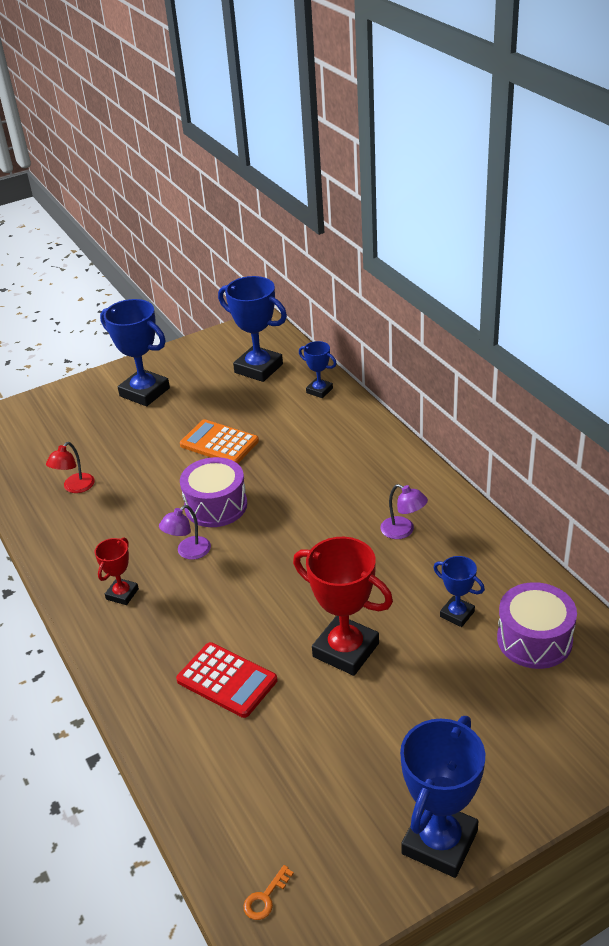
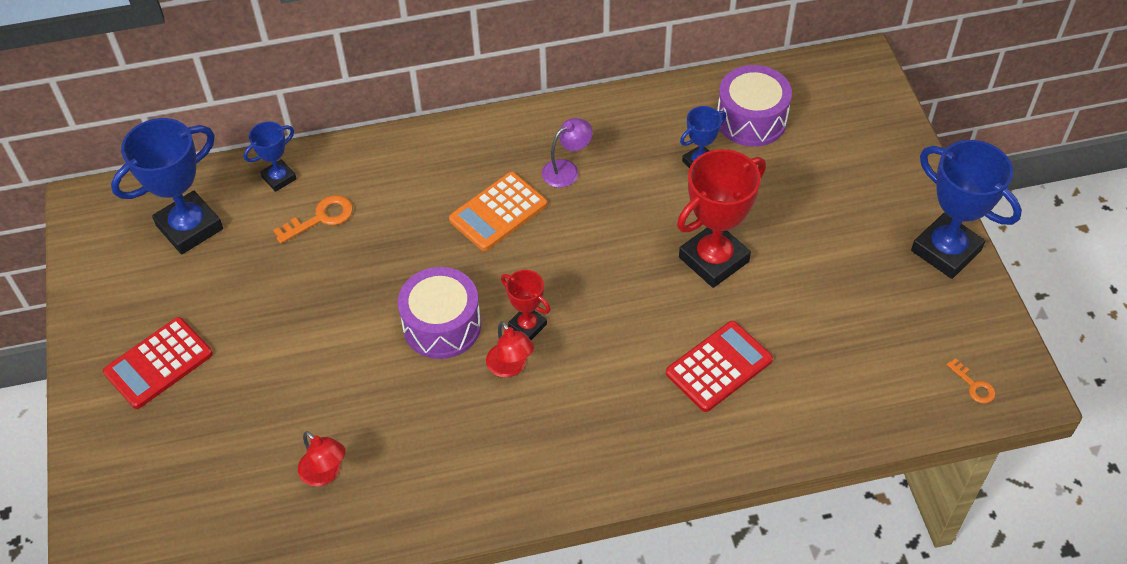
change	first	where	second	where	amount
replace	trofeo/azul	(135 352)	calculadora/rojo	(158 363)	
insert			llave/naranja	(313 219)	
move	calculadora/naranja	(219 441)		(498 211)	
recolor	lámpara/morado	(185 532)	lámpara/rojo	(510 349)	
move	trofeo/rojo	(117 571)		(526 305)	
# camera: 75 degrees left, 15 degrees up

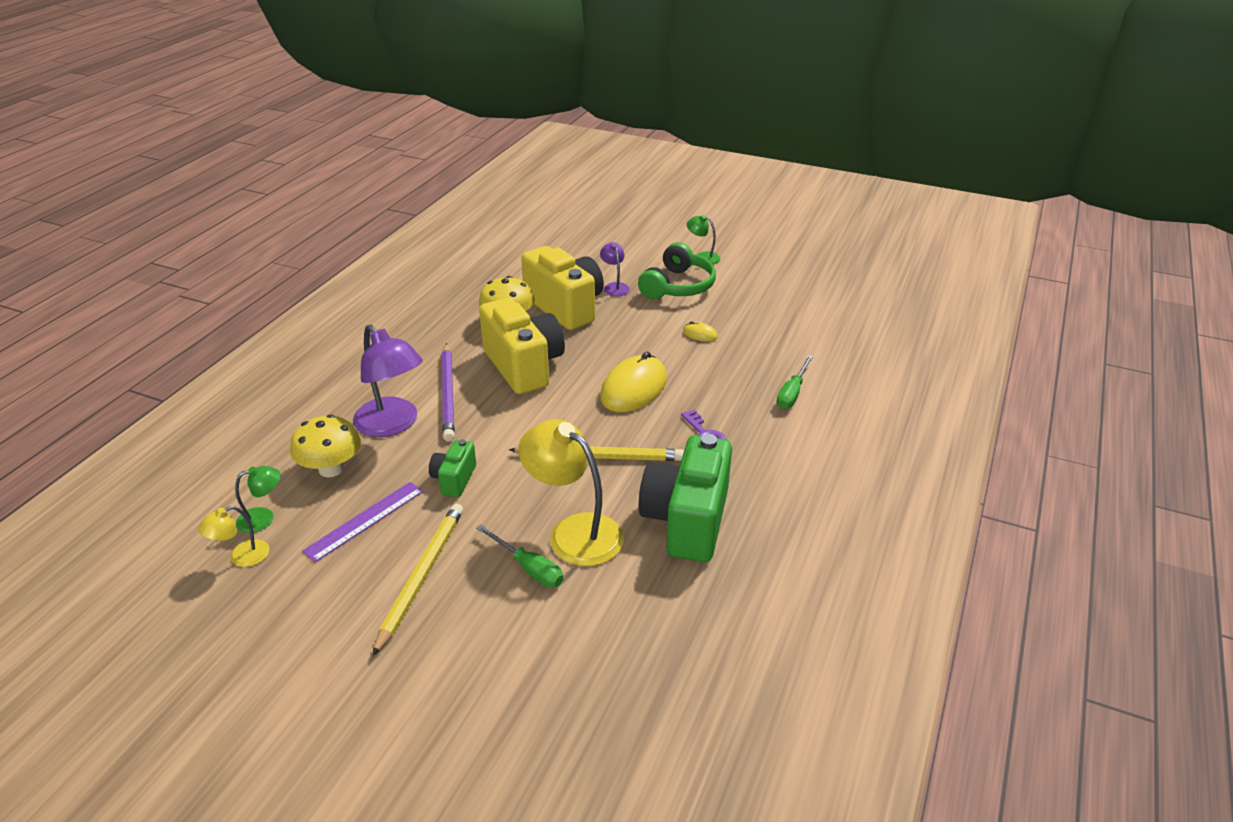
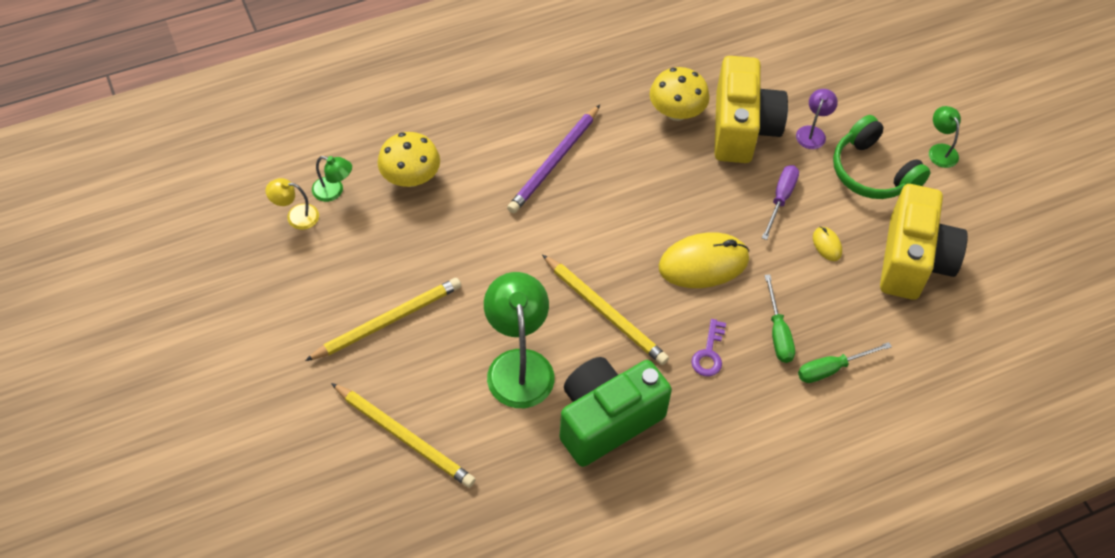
change	first	where	second	where	amount
insert			lápiz/amarillo	(403 435)	
recolor	lámpara/amarillo	(571 492)	lámpara/verde	(519 340)	
insert			destornillador/morado	(780 202)	
move	destornillador/verde	(519 556)		(780 318)	
rotate	auriculares/verde	(677 271)		(881 157)	75 degrees clockwise
move	cámara/amarillo	(522 346)		(924 242)	
delete	regla/morado	(362 522)			
delete	lámpara/morado	(388 381)			
delete	cámara/verde	(452 468)			
# camera: 40 degrees right, 20 degrees up

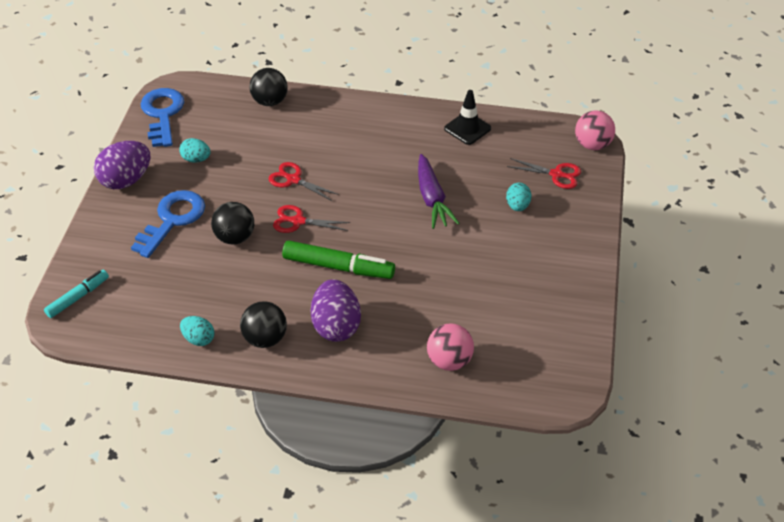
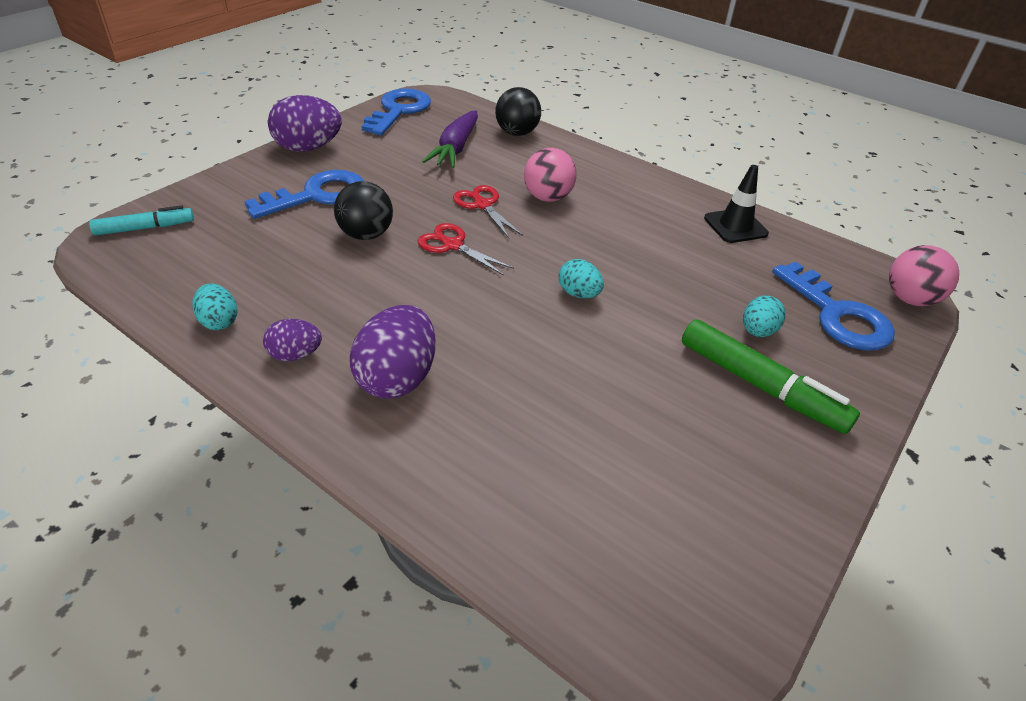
change	first	where	second	where	amount
replace	pelota/negro	(263 324)	huevo/morado	(292 340)	
move	zanahoria/morado	(438 191)		(450 139)	
move	pelota/rosa	(450 347)		(550 175)	
move	huevo/turquesa	(195 150)		(581 279)	
move	rotulador/verde	(338 259)		(771 376)	
replace	tijeras/rojo	(544 173)	llave/azul	(833 306)	
# camera: 25 degrees right, 5 degrees down

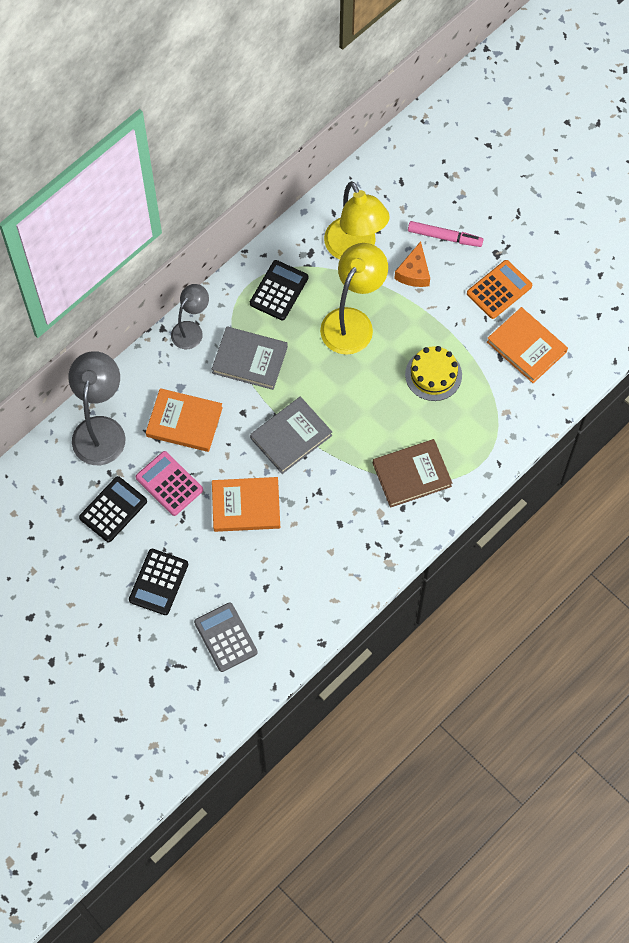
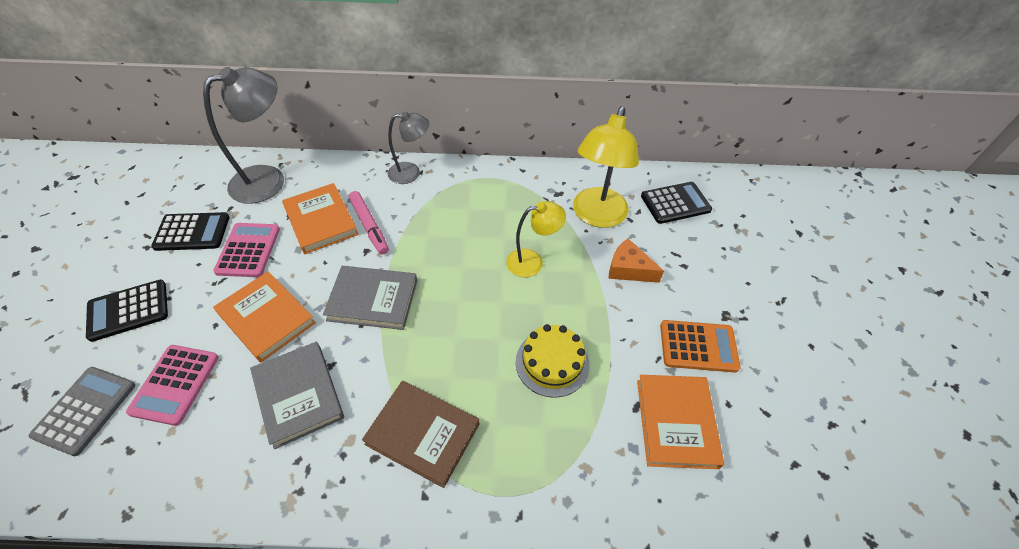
change	first	where	second	where	amount
insert			calculadora/rosa	(172 385)	
move	libro/gris	(250 358)		(297 395)	
move	rotulador/rosa	(446 234)		(369 223)	
resize	lámpara/amarillo	(354 299)		(536 239)	x0.60
rotate	queso/naranja	(412 264)		(636 261)	60 degrees clockwise
move	calculadora/negro	(279 290)		(676 203)	
# camera: 45 degrees right, 15 degrees down

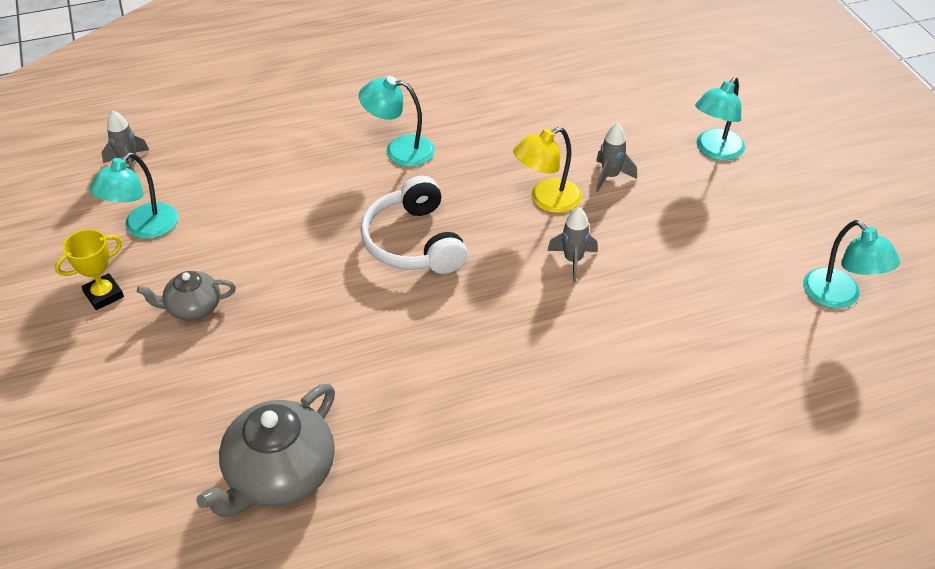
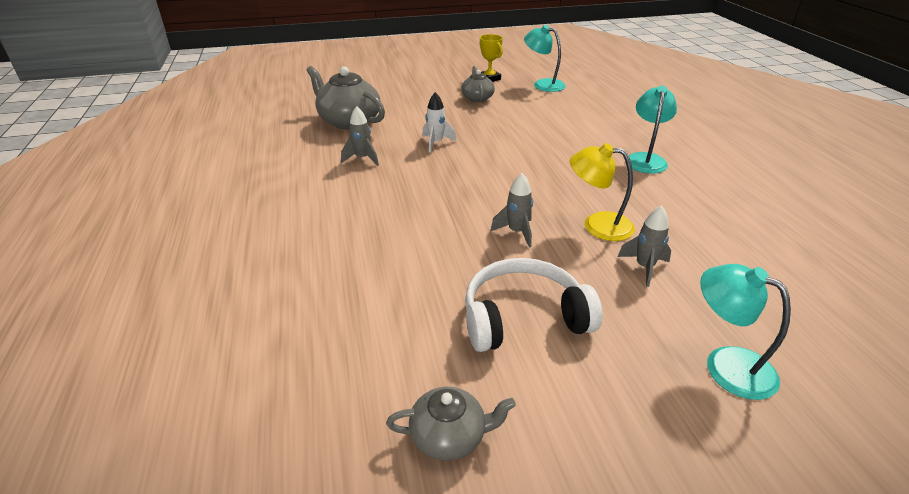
change	first	where	second	where	amount
move	cohete/gris	(125 141)		(360 136)	
replace	lámpara/turquesa	(851 264)	tetera/gris	(451 424)	
insert			cohete/blanco	(439 122)	
move	auriculares/blanco	(414 225)		(534 305)	
rotate	lámpara/amarillo	(547 170)		(602 192)	45 degrees counterclockwise
# camera: 95 degrees right, 10 degrees down

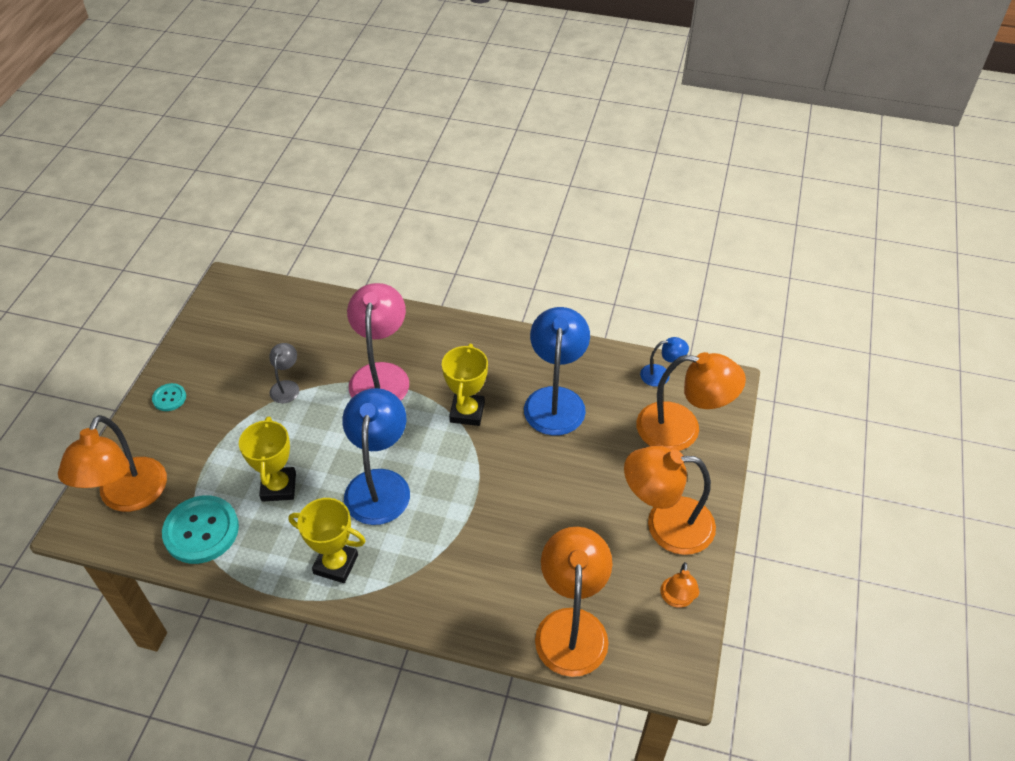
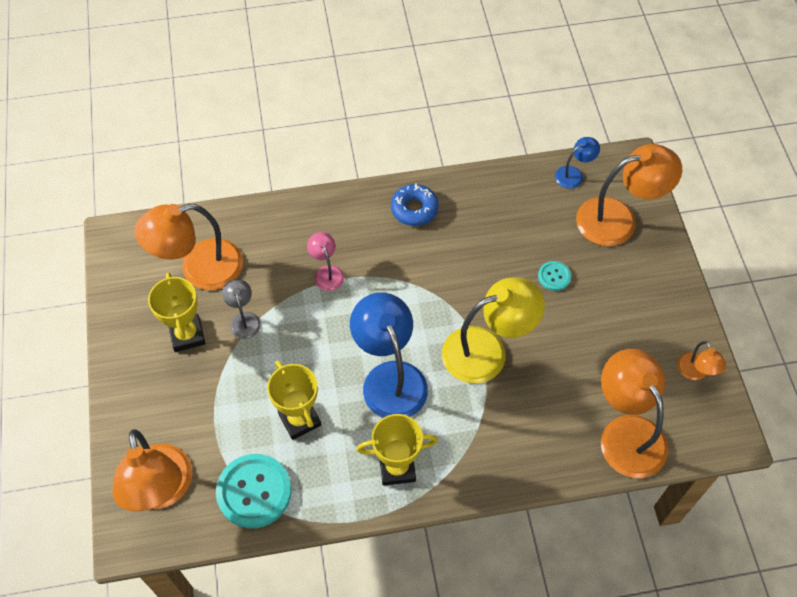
change	first	where	second	where	amount
move	lámpara/naranja	(670 500)		(188 247)	
move	trofeo/amarillo	(465 385)		(176 312)	
resize	lámpara/rosa	(378 342)		(325 261)	x0.49
insert			rosquilla/azul	(415 204)	
insert			lámpara/amarillo	(493 330)	
move	botón/turquesa	(169 397)		(554 276)	
delete	lámpara/azul	(557 371)			
# camera: 25 degrees left, 10 degrees up

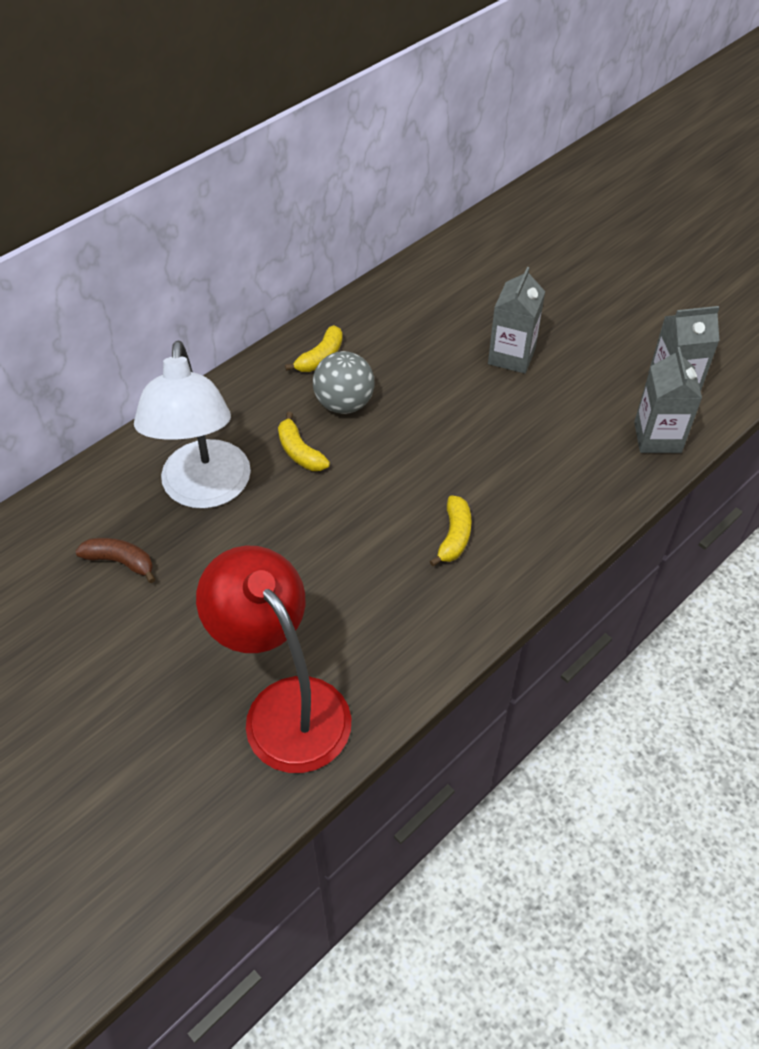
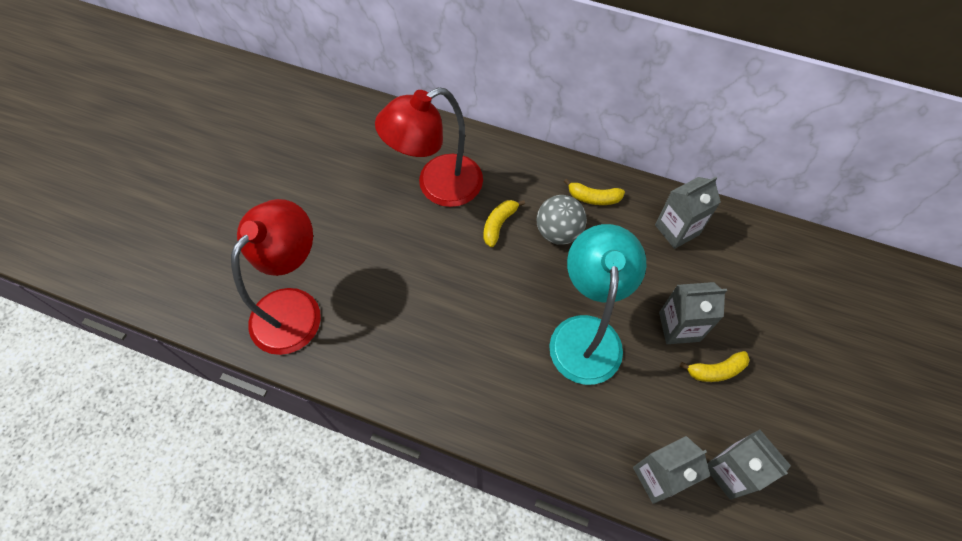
change	first	where	second	where	amount
recolor	lámpara/blanco	(192 425)	lámpara/rojo	(429 147)	
insert			lámpara/turquesa	(597 304)	
insert			cartón de leche/gris	(688 213)	
move	plátano/amarillo	(451 530)		(715 366)	
delete	plátano/marrón	(115 560)			
# camera: 65 degrees right, 10 degrees up

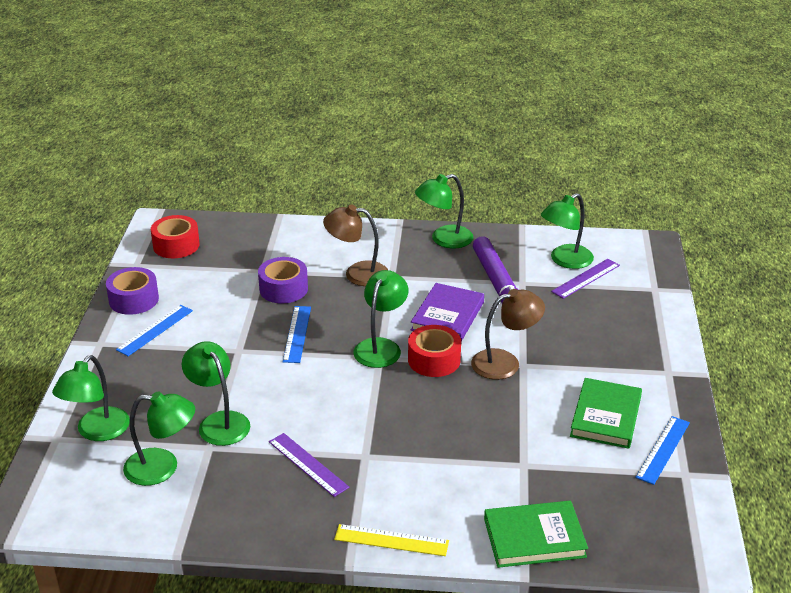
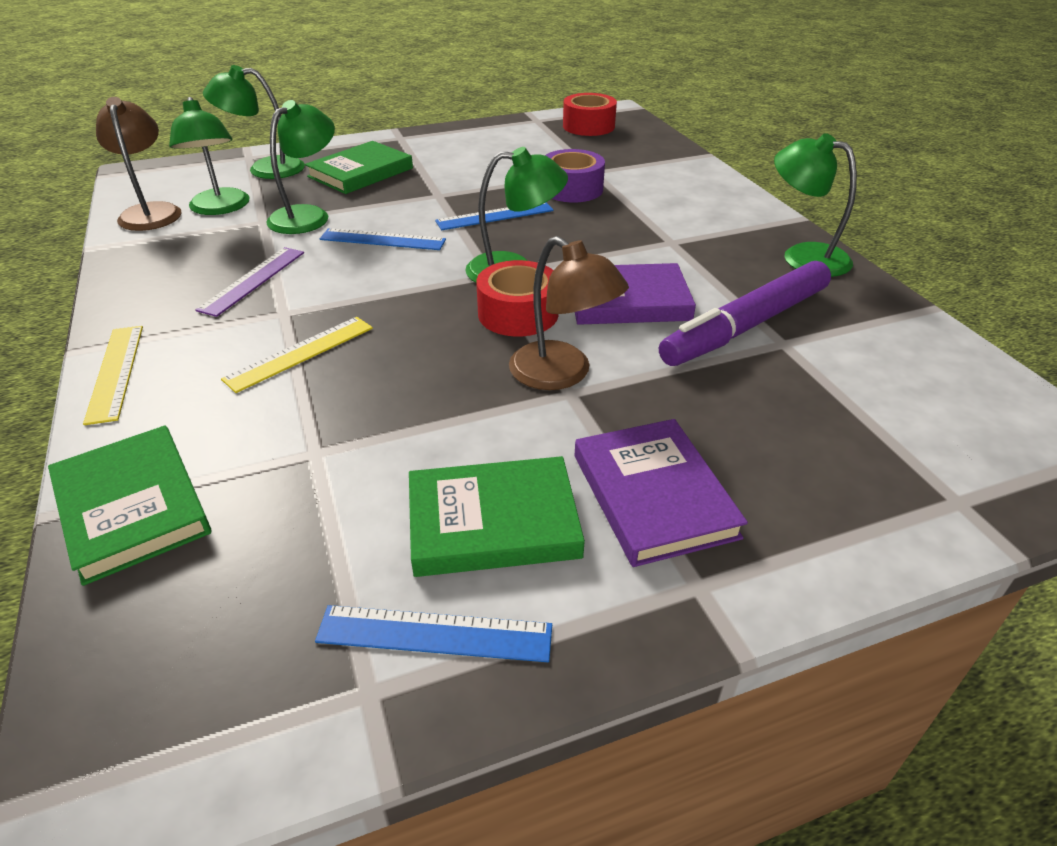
change	first	where	second	where	amount
move	lámpara/marrón	(355 245)		(139 164)	
insert			regla/amarillo	(297 355)	
insert			libro/verde	(359 167)	
move	regla/azul	(154 330)		(383 239)	
insert			libro/morado	(661 493)	
delete	cinta adhesiva/morado	(132 291)			
delete	lámpara/verde	(567 231)			
delete	regla/morado	(585 279)			
# camera: 65 degrees right, 5 degrees up

